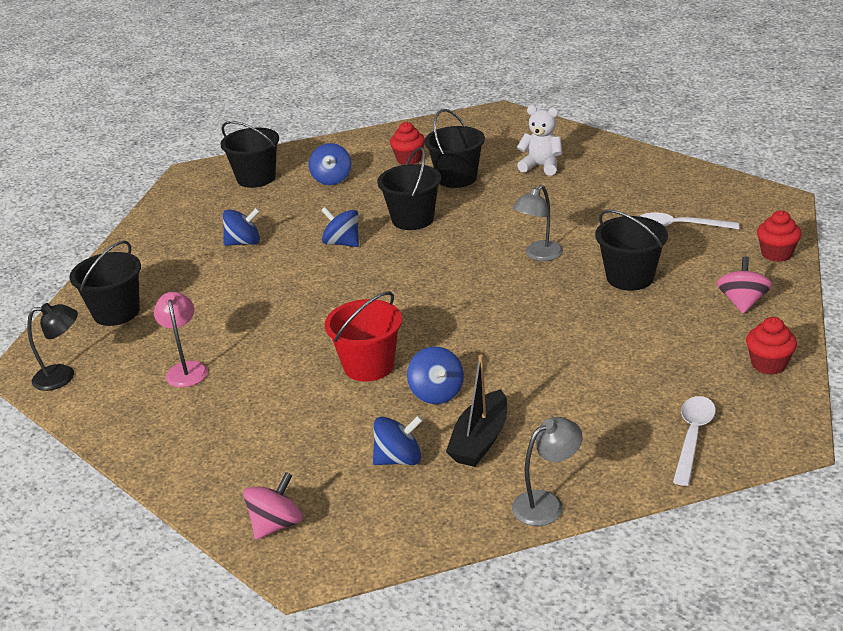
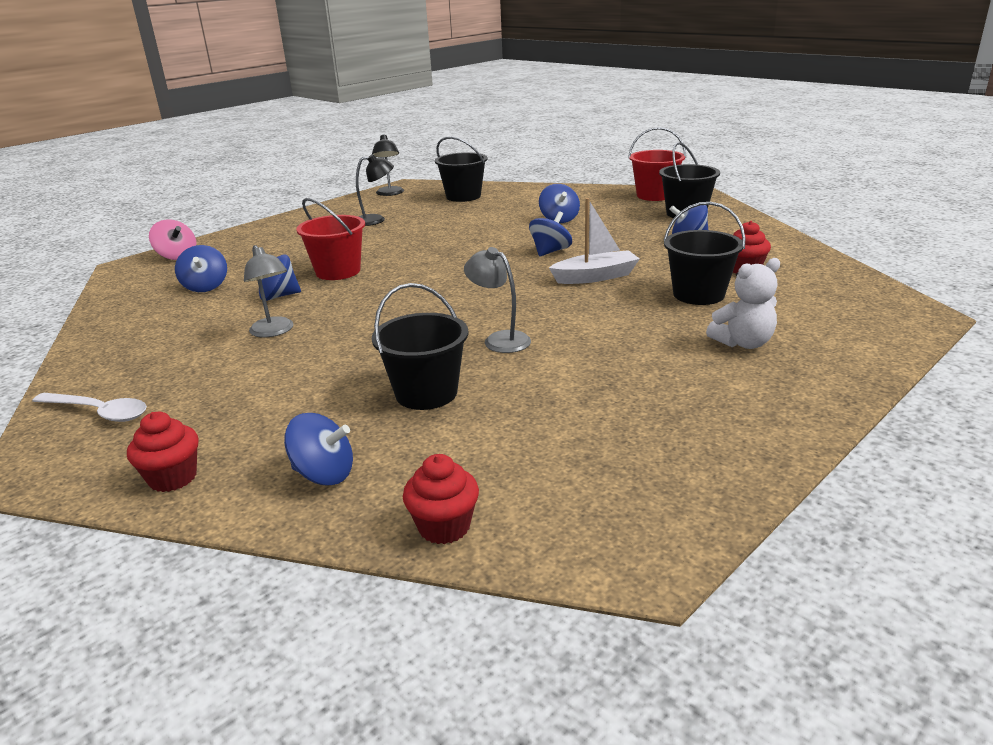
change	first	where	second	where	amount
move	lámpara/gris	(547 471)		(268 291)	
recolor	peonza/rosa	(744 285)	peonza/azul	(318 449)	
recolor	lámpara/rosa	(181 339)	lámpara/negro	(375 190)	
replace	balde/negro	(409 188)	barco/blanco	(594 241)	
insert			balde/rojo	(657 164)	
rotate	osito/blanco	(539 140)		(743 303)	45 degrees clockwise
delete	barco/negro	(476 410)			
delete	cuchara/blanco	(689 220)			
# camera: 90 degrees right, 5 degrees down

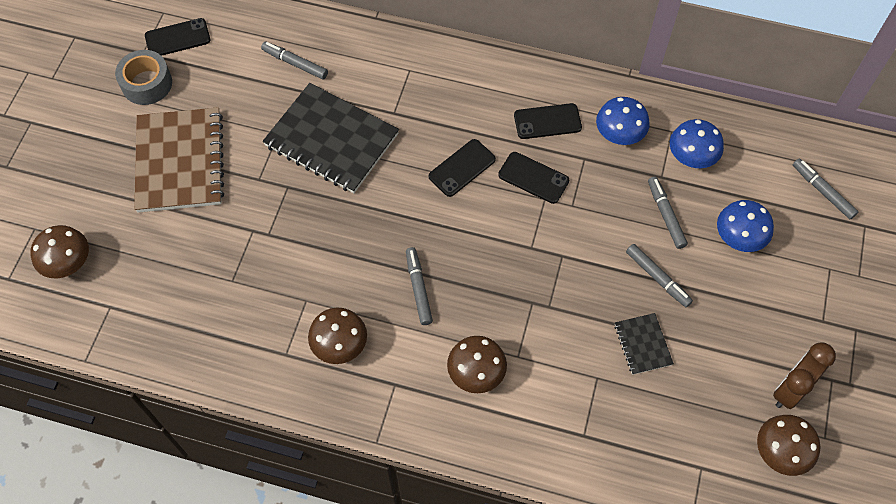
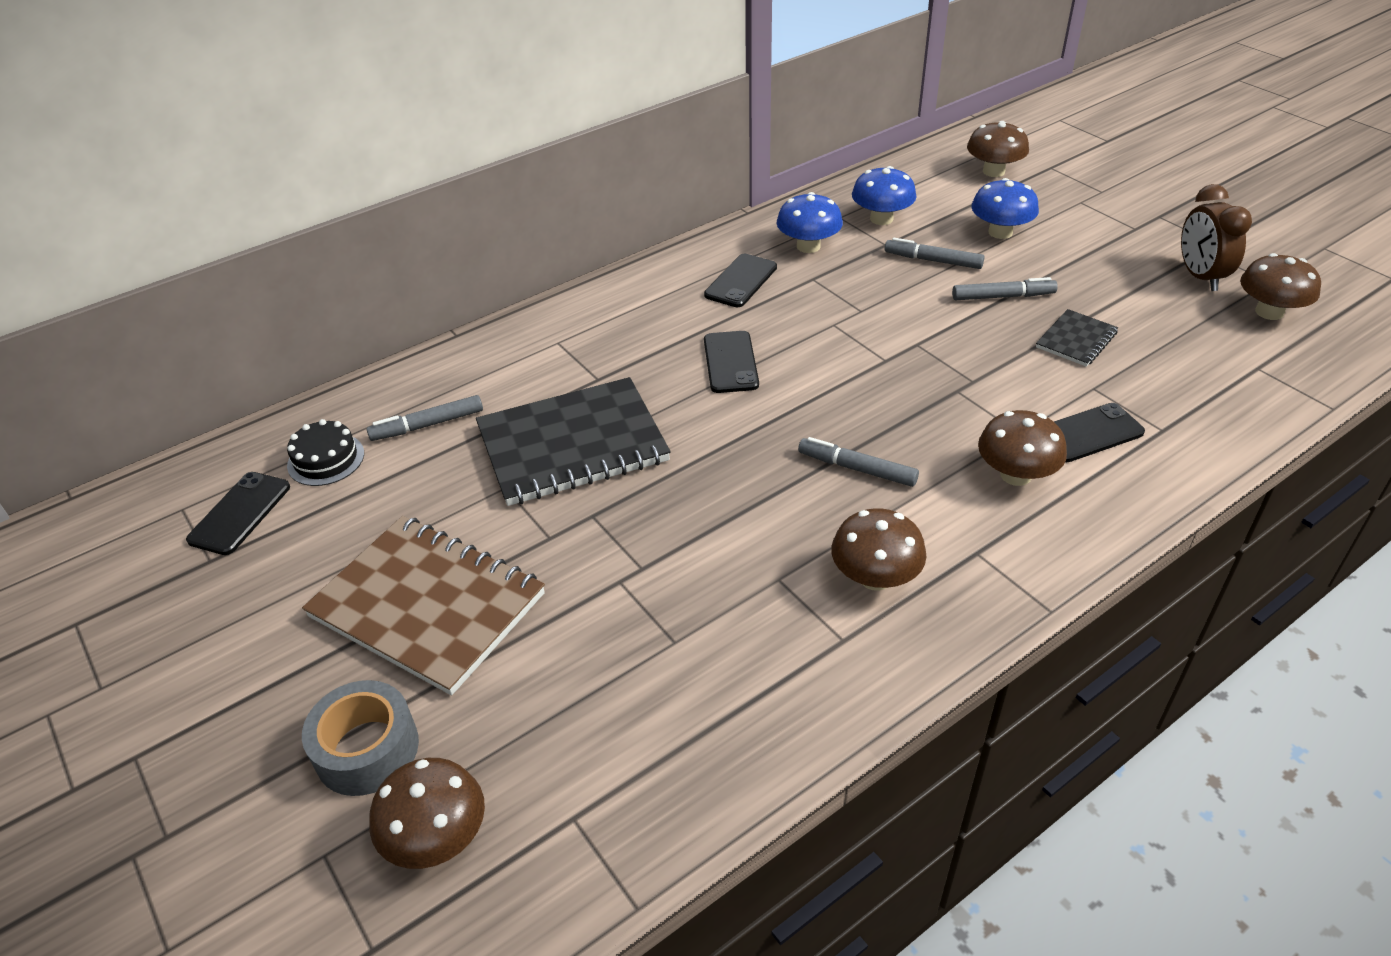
change	first	where	second	where	amount
insert			tarta/negro	(325 452)	
move	cinta adhesiva/gris	(143 77)		(360 738)	
replace	rotulador/gris	(825 189)	seta/marrón	(998 149)	
rotate	cuaderno/negro	(644 344)		(1077 338)	75 degrees counterclockwise
move	móvil/negro	(533 178)		(1099 432)	
# camera: 50 degrees left, 20 degrees down

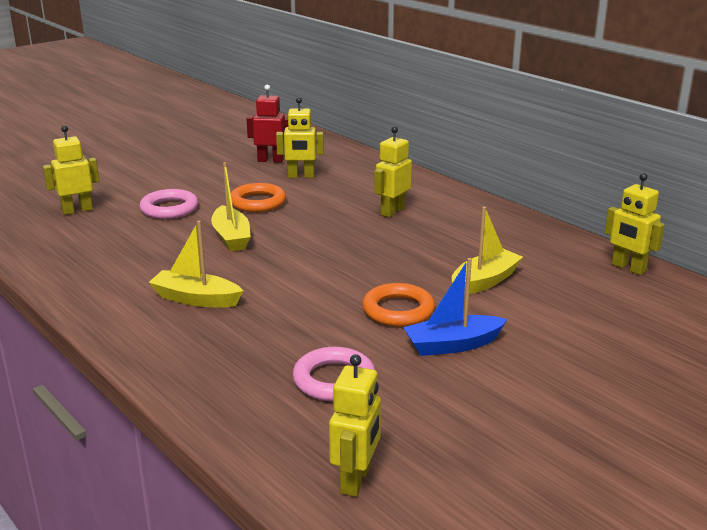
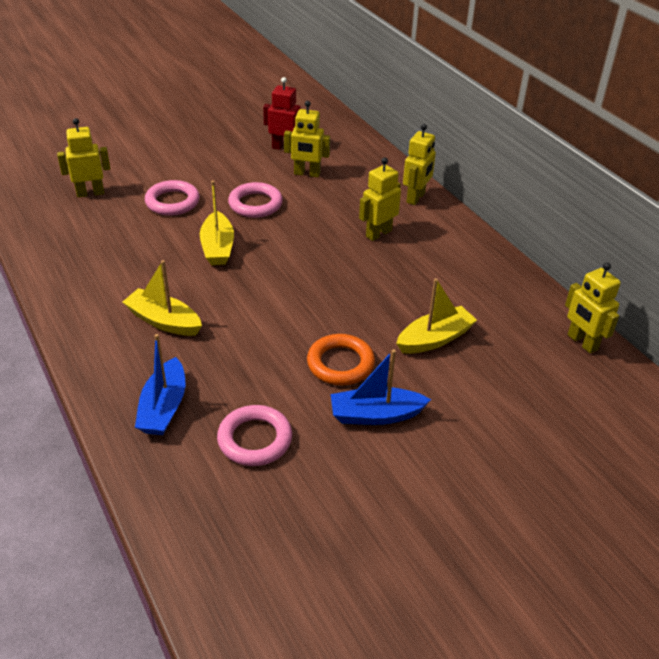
change	first	where	second	where	amount
insert			barco/azul	(160 384)	
recolor	anillo/naranja	(258 197)	anillo/rosa	(255 200)	
move	robot/amarillo	(355 425)		(419 164)	
# camera: 10 degrees right, 15 degrees up

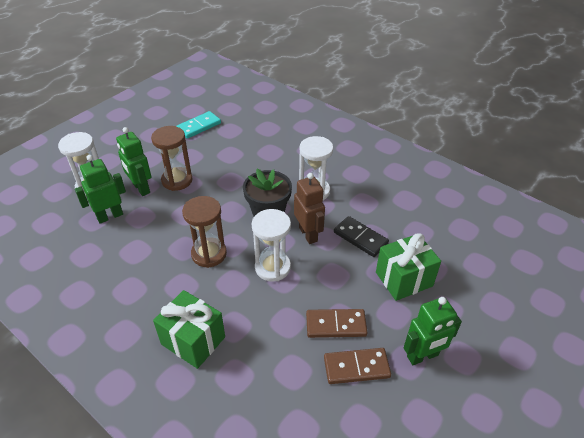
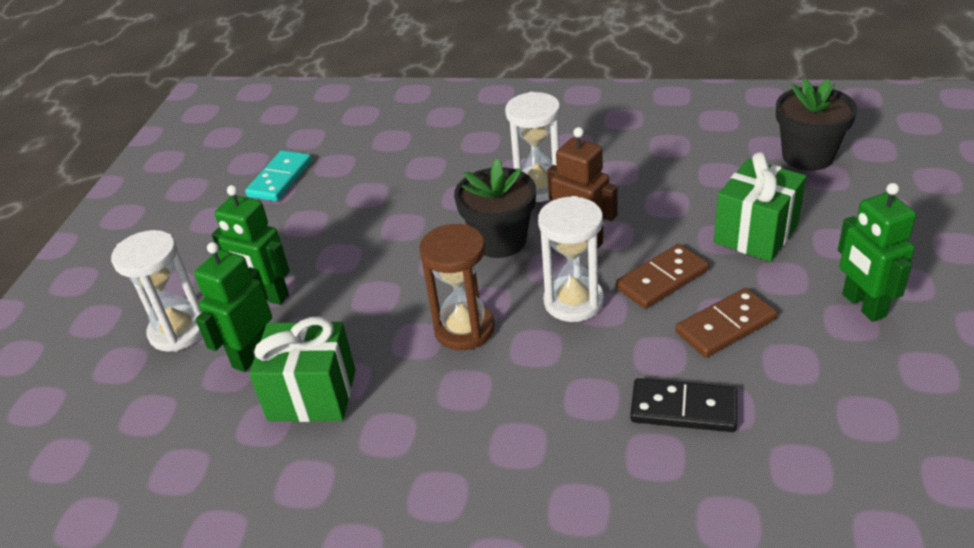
change	first	where	second	where	amount
move	regalo/verde	(189 329)		(302 369)	
move	ficha de dominó/marrón	(357 366)		(662 276)	
move	ficha de dominó/negro	(361 236)		(683 405)	
insert			maceta/negro	(816 125)	
rotate	robot/verde	(433 331)		(877 252)	120 degrees clockwise
delete	reloj de arena/marrón	(172 158)			
# camera: 25 degrees left, 5 degrees down

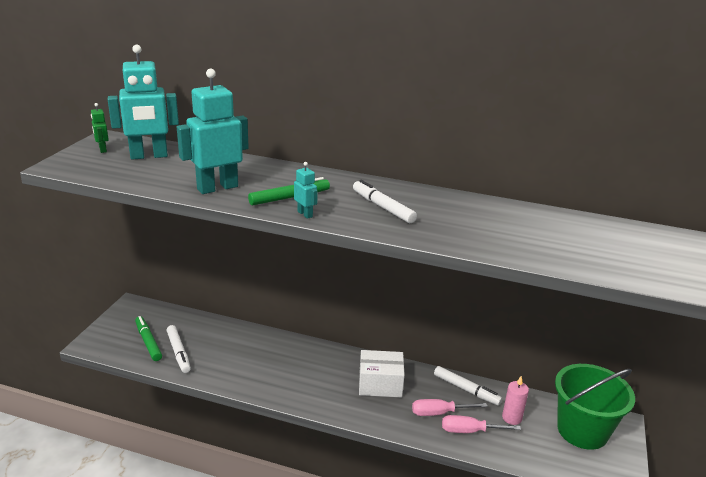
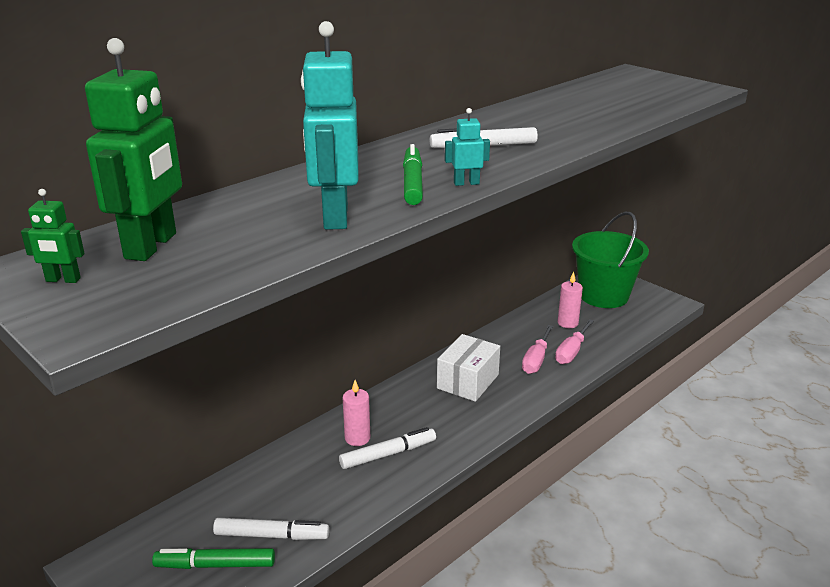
change	first	where	second	where	amount
recolor	robot/turquesa	(143 102)	robot/verde	(133 149)	
move	rotulador/blanco	(468 385)		(387 448)	
insert			vela/rosa	(356 413)	
# camera: 60 degrees left, 0 degrees up

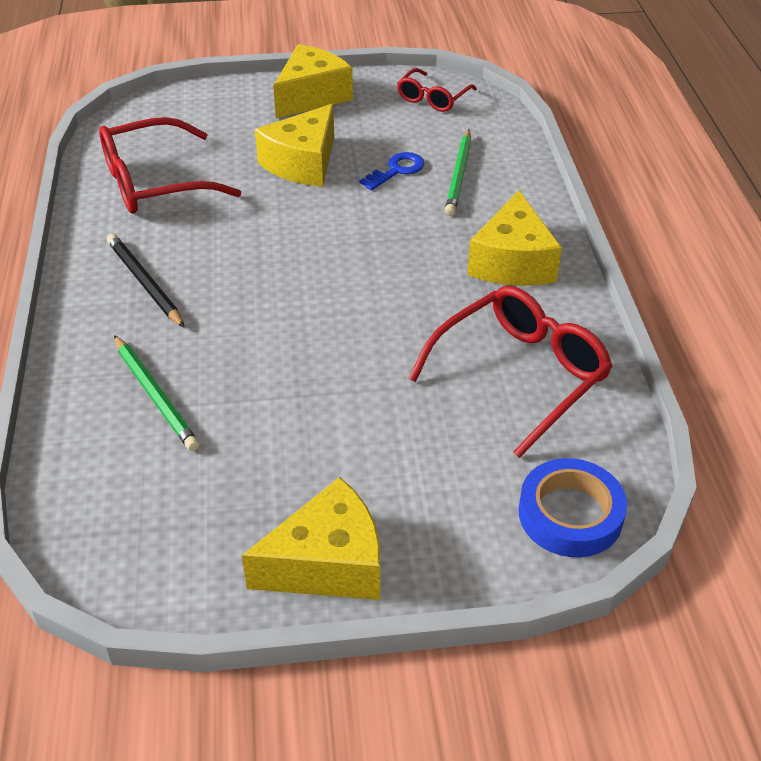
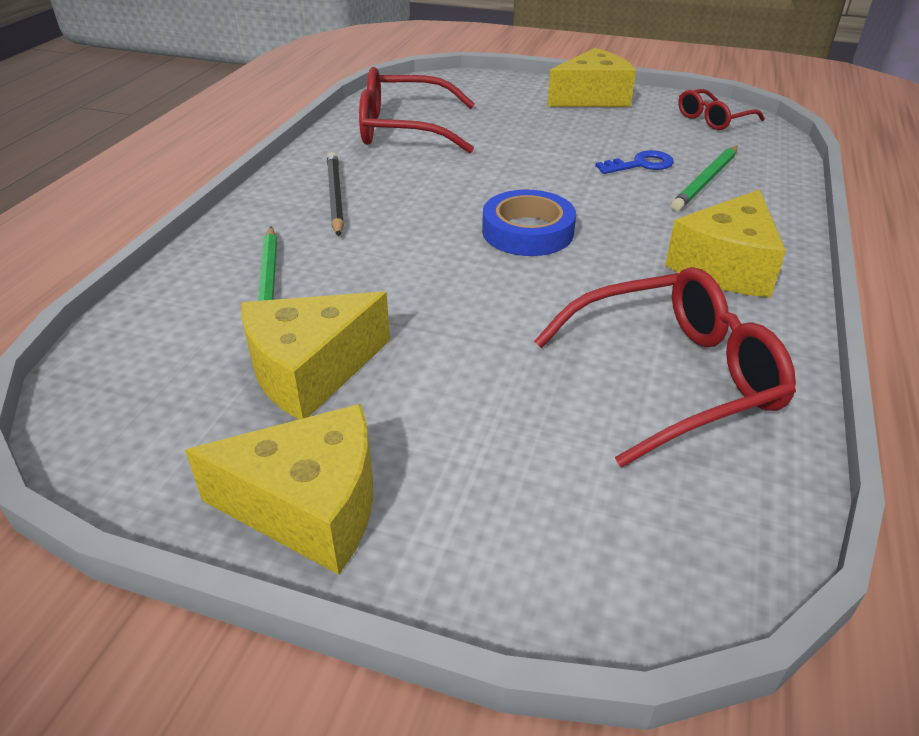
change	first	where	second	where	amount
move	queso/amarillo	(294 145)		(315 355)	
move	cinta adhesiva/azul	(573 507)		(529 223)	
# camera: 25 degrees right, 5 degrees down

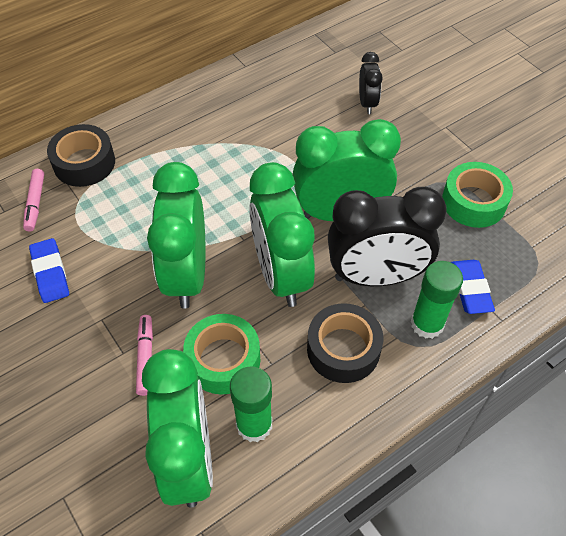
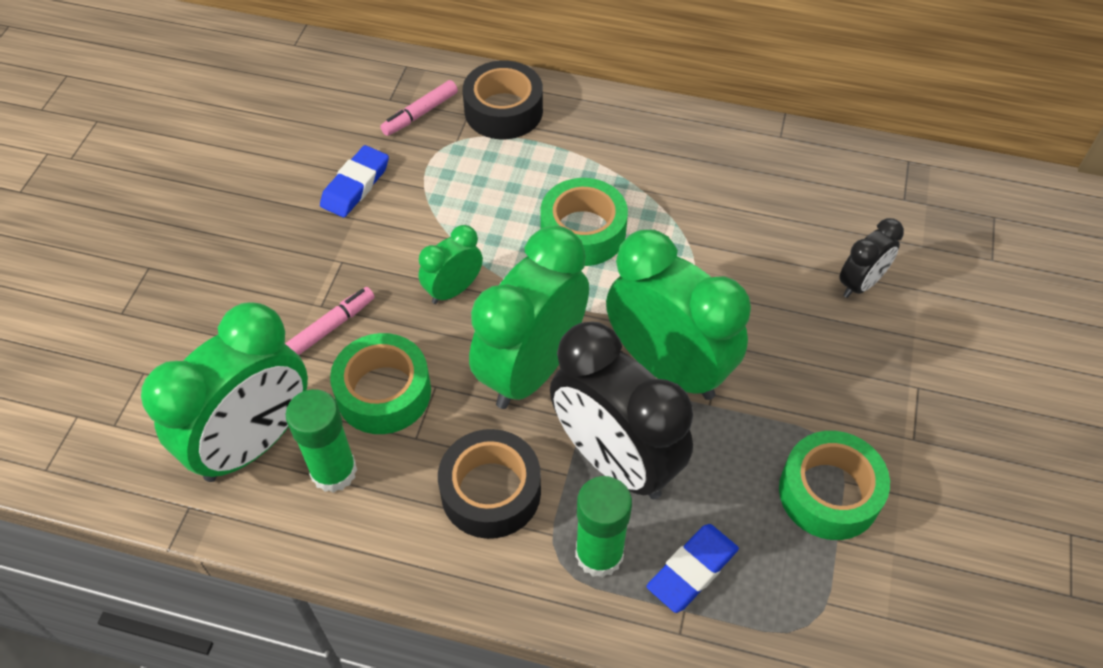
change	first	where	second	where	amount
resize	despertador/verde	(176 235)		(450 264)	x0.49
insert			cinta adhesiva/verde	(584 222)	
# camera: 50 degrees right, 0 degrees up

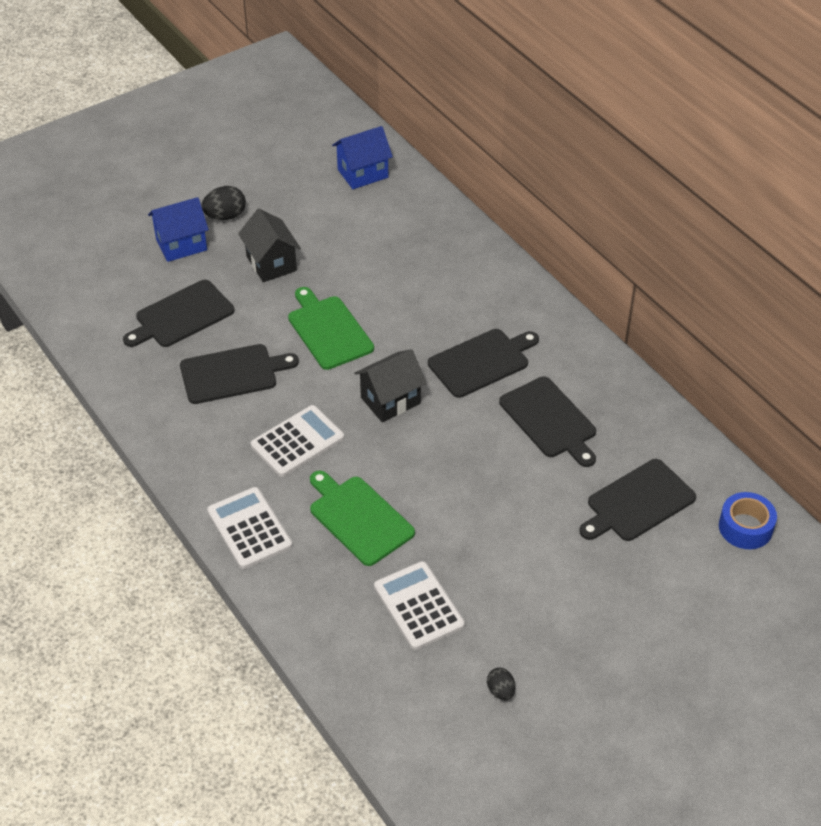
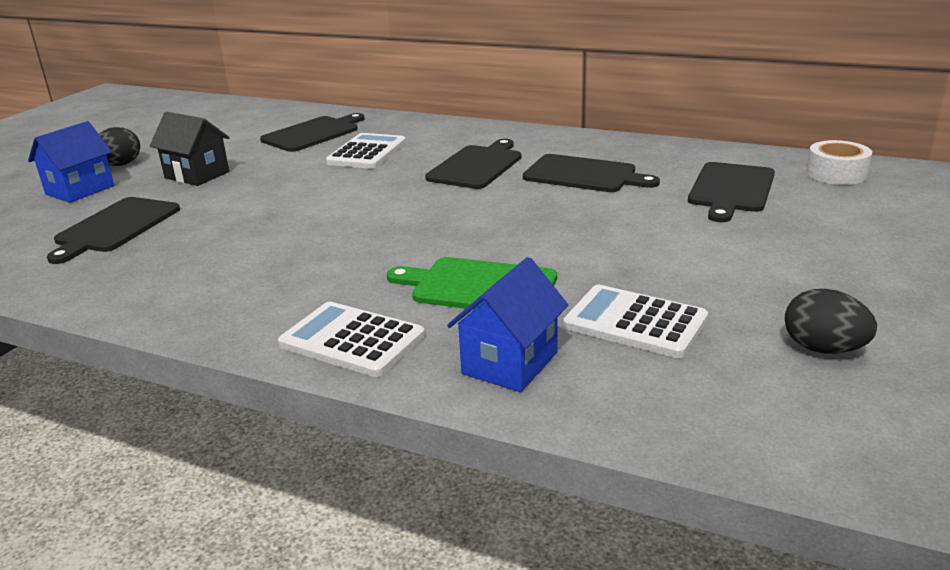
change	first	where	second	where	amount
move	tabla de cortar/negro	(239 374)		(312 132)	
move	calculadora/blanco	(297 441)		(366 151)	
move	casa/azul	(362 157)		(507 324)	
resize	huevo/negro	(501 684)		(831 321)	x1.64
recolor	cinta adhesiva/azul	(748 520)	cinta adhesiva/blanco	(839 162)	
delete	tabla de cortar/verde	(331 328)			
delete	casa/negro	(390 385)			
# camera: 30 degrees left, 20 degrees down

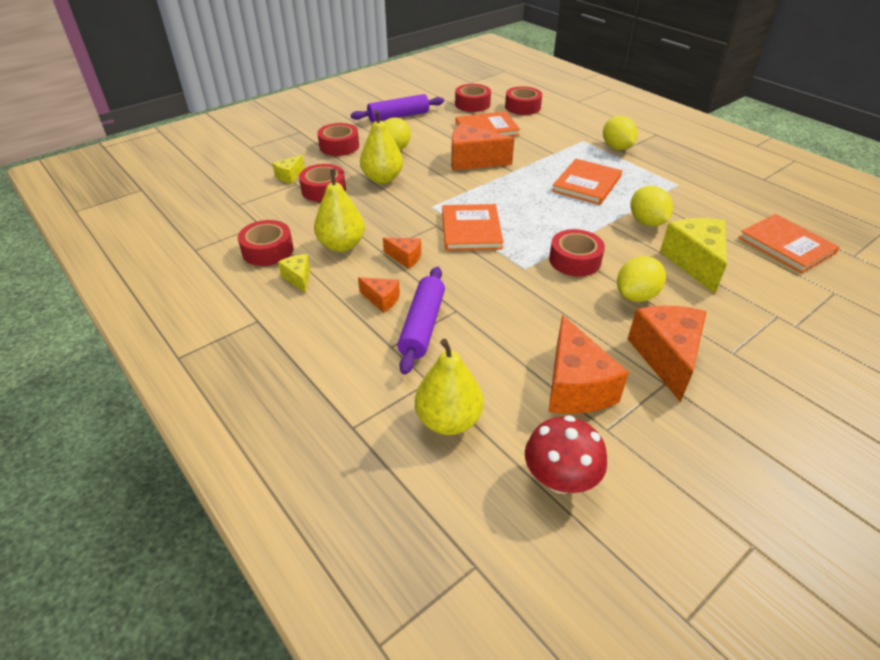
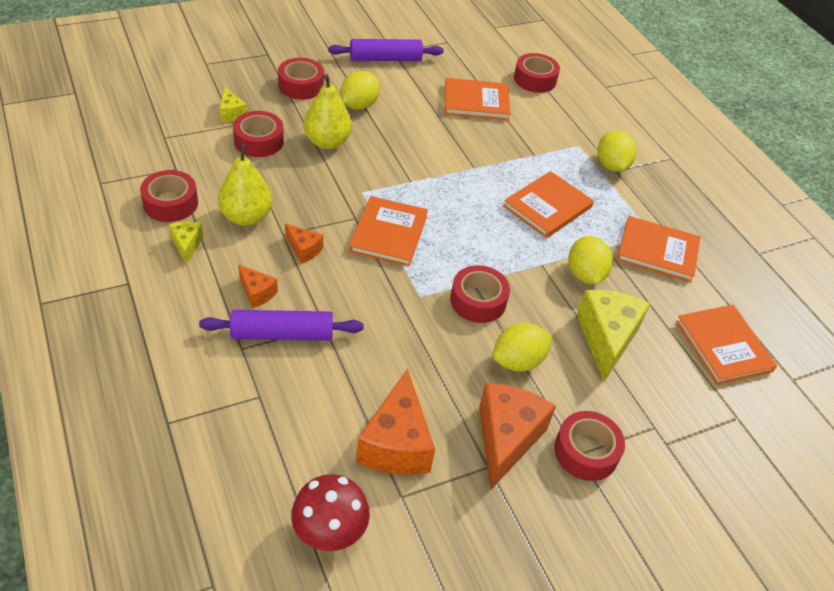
change	first	where	second	where	amount
rotate	rodillo/morado	(421 321)		(281 325)	60 degrees clockwise
rotate	queso/amarillo	(288 169)		(233 105)	75 degrees counterclockwise
move	cinta adhesiva/rojo	(473 98)		(589 446)	
insert			libro/naranja	(659 249)	
delete	pera/amarillo	(449 387)			
delete	queso/naranja	(482 147)			
# camera: 10 degrees right, 5 degrees up

